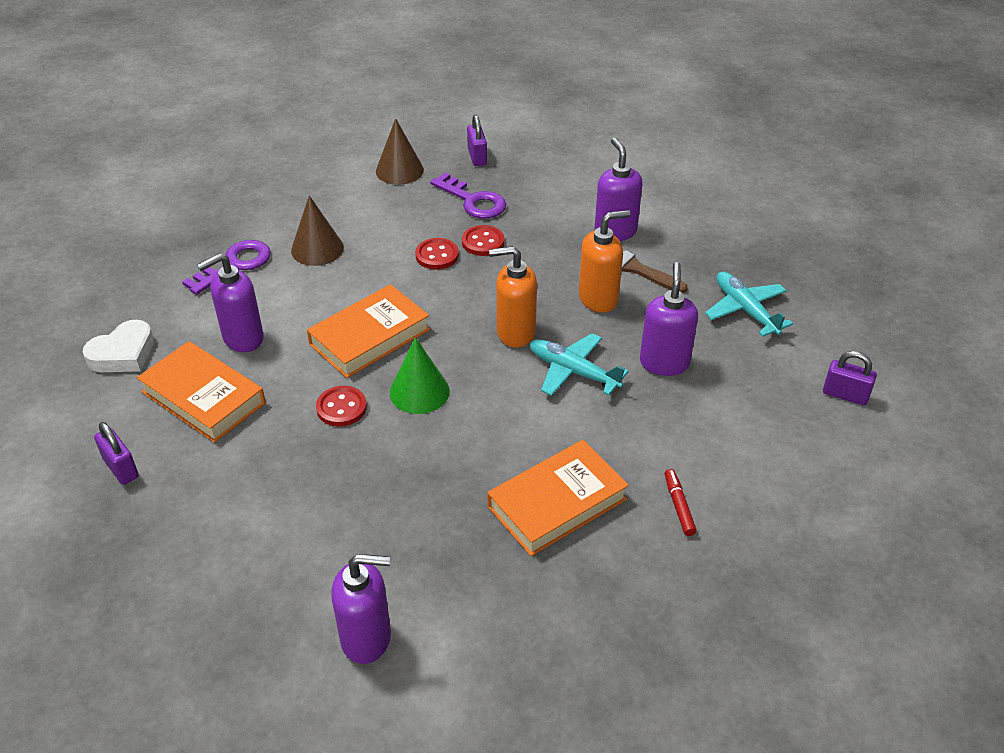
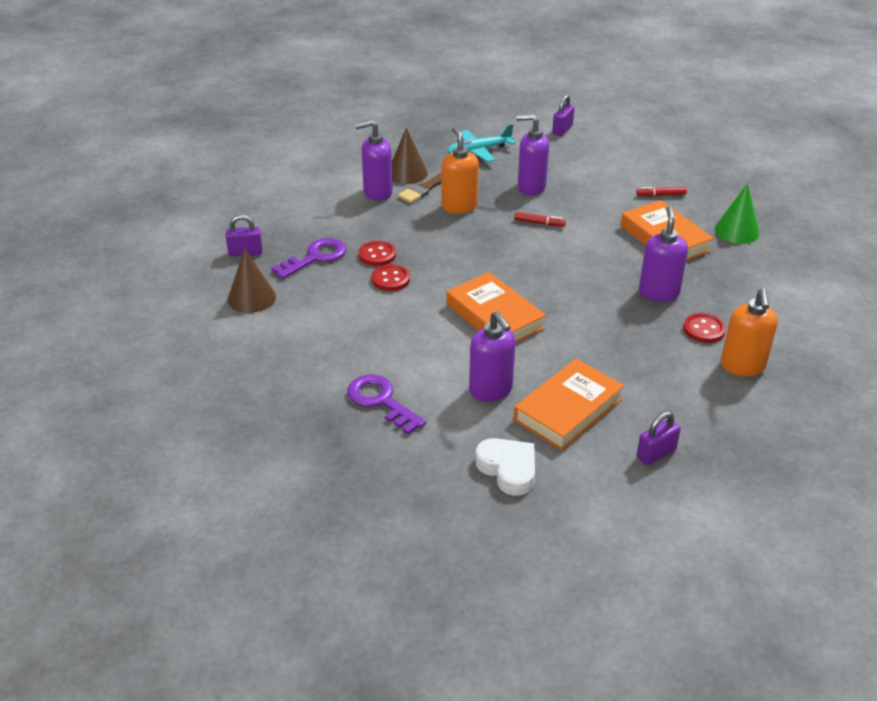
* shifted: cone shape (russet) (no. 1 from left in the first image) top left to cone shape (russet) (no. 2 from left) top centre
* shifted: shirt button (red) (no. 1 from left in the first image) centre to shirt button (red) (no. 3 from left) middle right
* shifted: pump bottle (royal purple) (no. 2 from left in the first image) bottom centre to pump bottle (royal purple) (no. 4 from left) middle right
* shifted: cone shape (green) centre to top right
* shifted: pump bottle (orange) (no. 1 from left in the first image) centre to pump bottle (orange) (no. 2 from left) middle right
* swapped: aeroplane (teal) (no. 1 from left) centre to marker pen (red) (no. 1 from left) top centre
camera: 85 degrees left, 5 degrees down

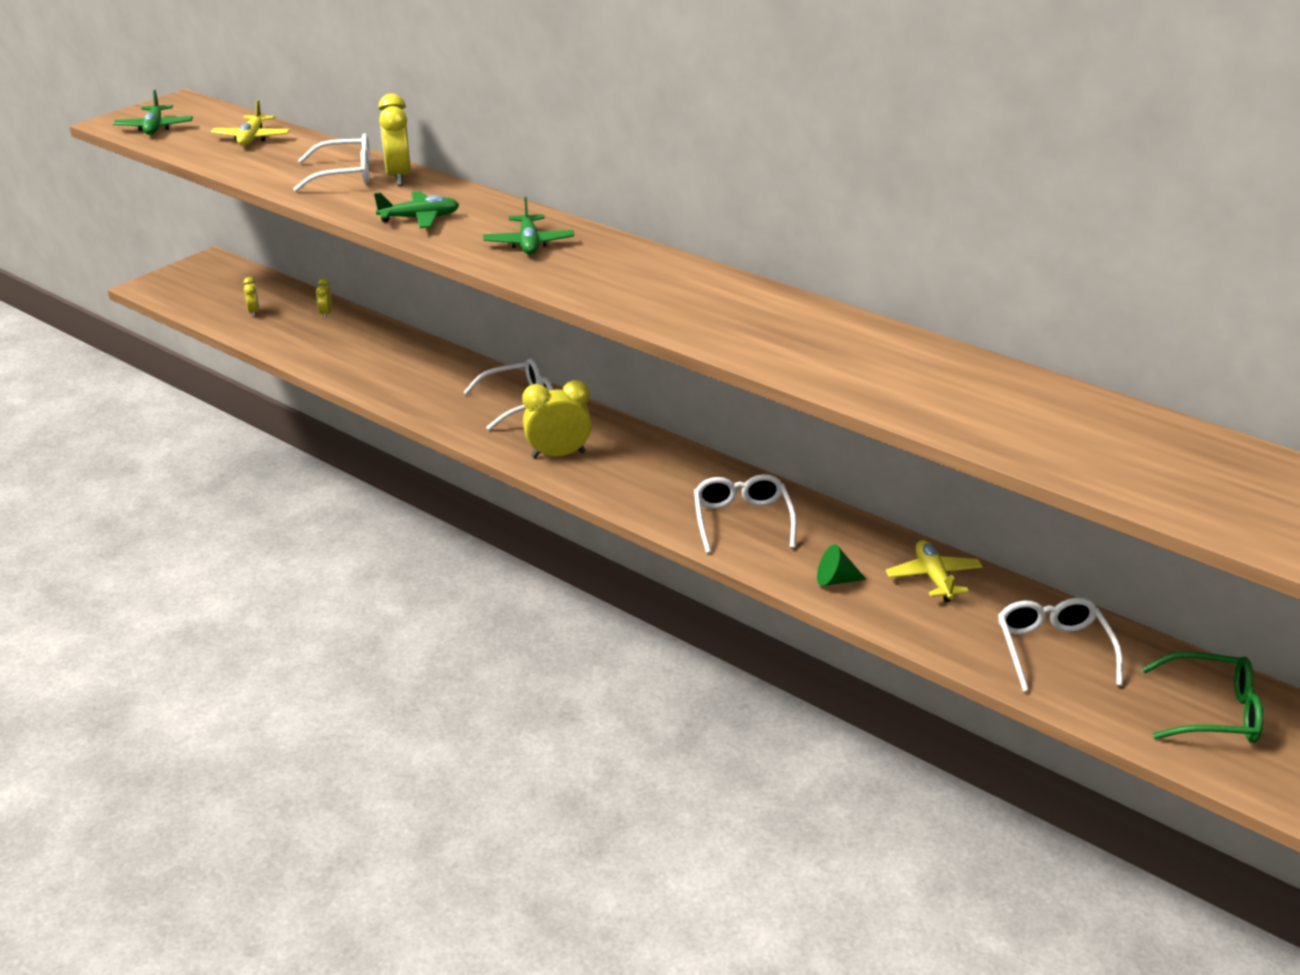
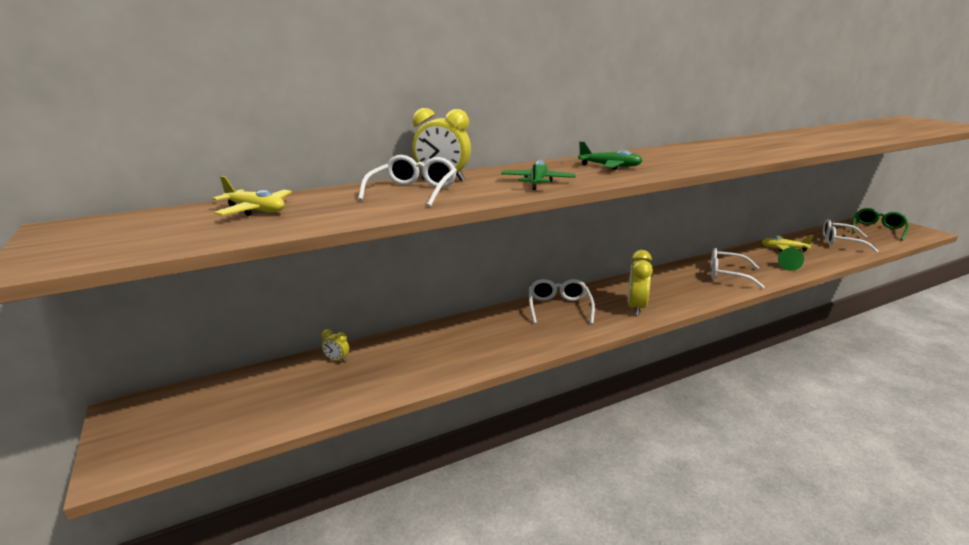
* gone: aeroplane (green) (no. 1 from left) top left
* gone: clock (golden) (no. 1 from left) top left
camera: 65 degrees left, 10 degrees down

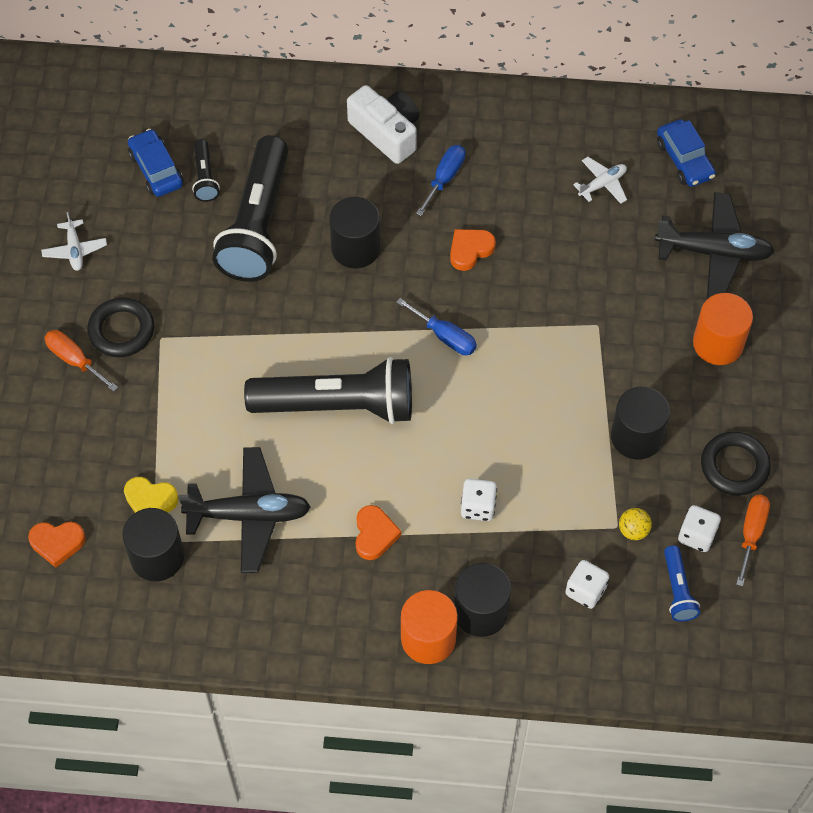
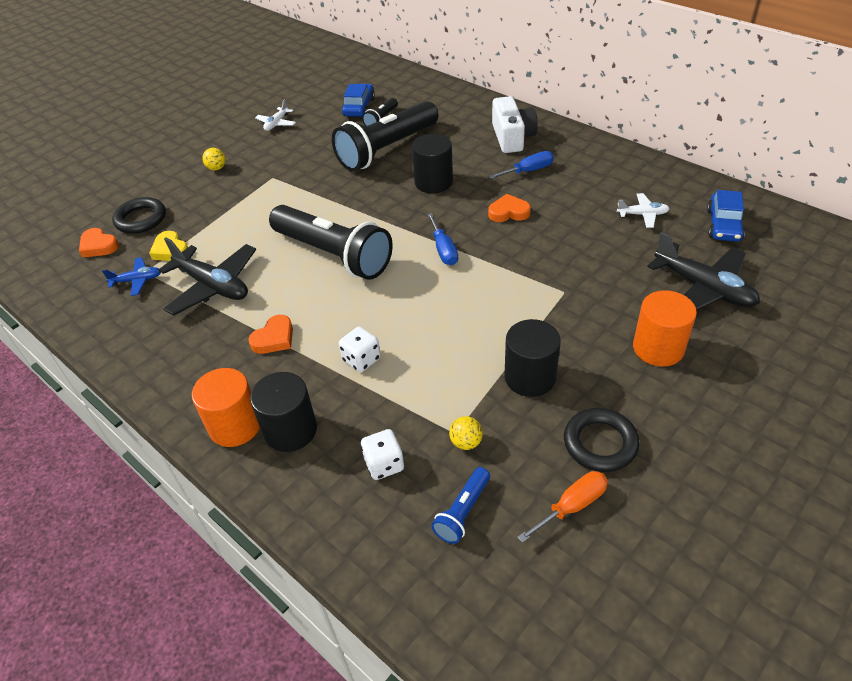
* swapped: screwdriver (orange) (no. 1 from left) middle left to play ball (golden) (no. 1 from left) top left
* shifted: ring (ebony) (no. 1 from left) middle left to top left
* swapped: solid cylinder (ebony) (no. 1 from left) bottom left to aeroplane (royal blue) middle left
* gone: game die (snow-white) (no. 3 from left) middle right
camera: 40 degrees right, 15 degrees down

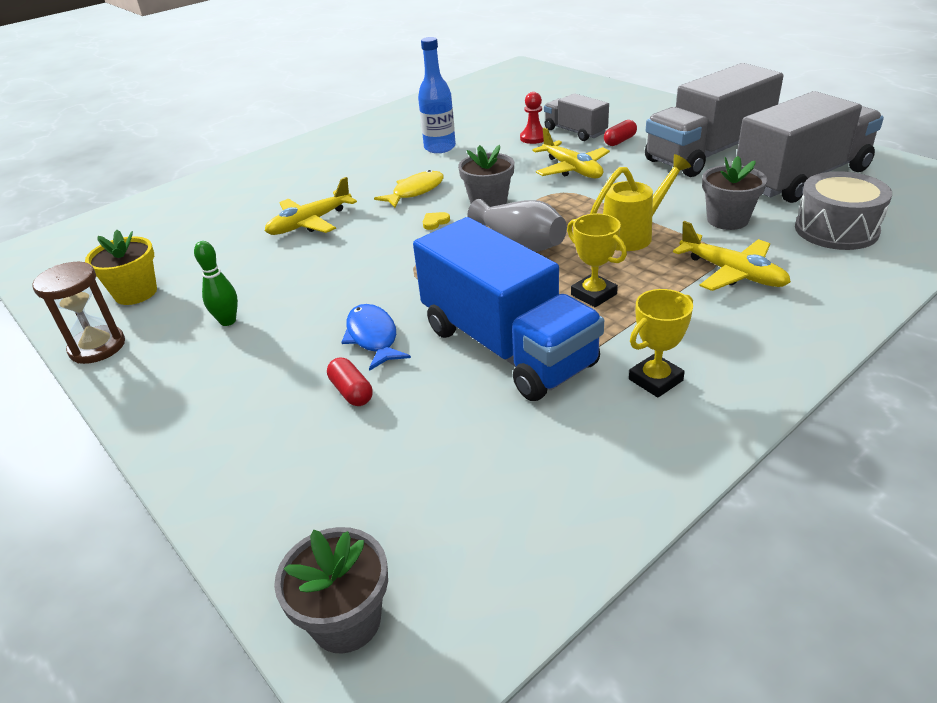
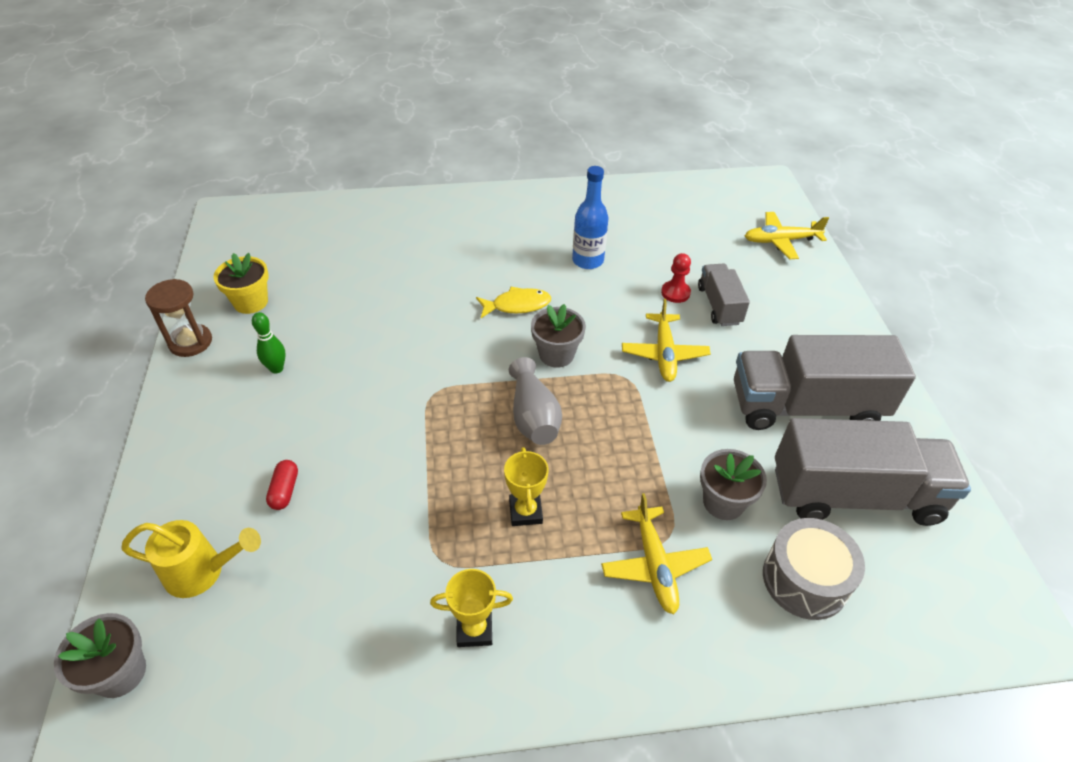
* shifted: aeroplane (golden) (no. 1 from left in the first image) top left to aeroplane (golden) (no. 3 from left) top right
* gone: fish (royal blue) centre
* gone: truck (royal blue) centre
* gone: heart shape (golden) top centre
* shifted: watering can (golden) top right to bottom left
* gone: pill (red) (no. 2 from left) top centre
camera: 30 degrees right, 10 degrees up

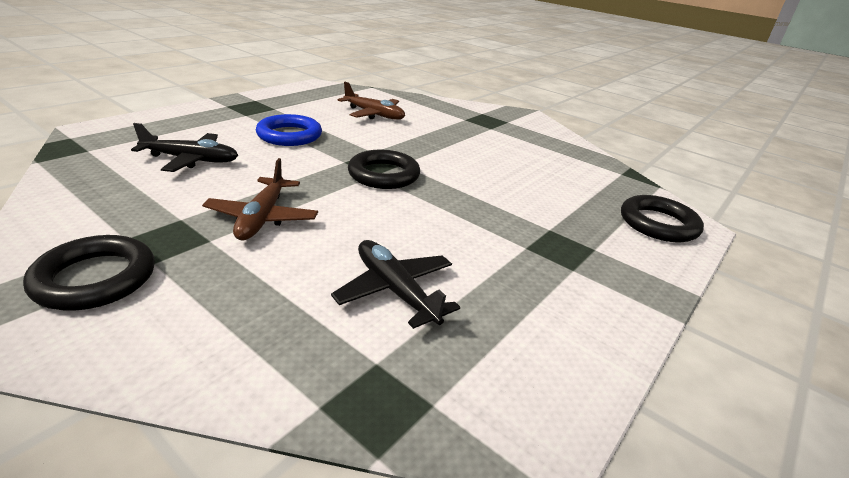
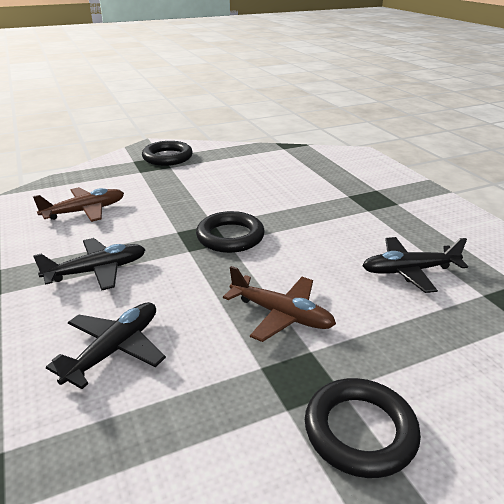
* swapped: ring (royal blue) top centre to aeroplane (ebony) (no. 1 from left) middle left
* shifted: ring (ebony) (no. 3 from left in the first image) middle right to ring (ebony) (no. 1 from left) top left
camera: 60 degrees left, 0 degrees up

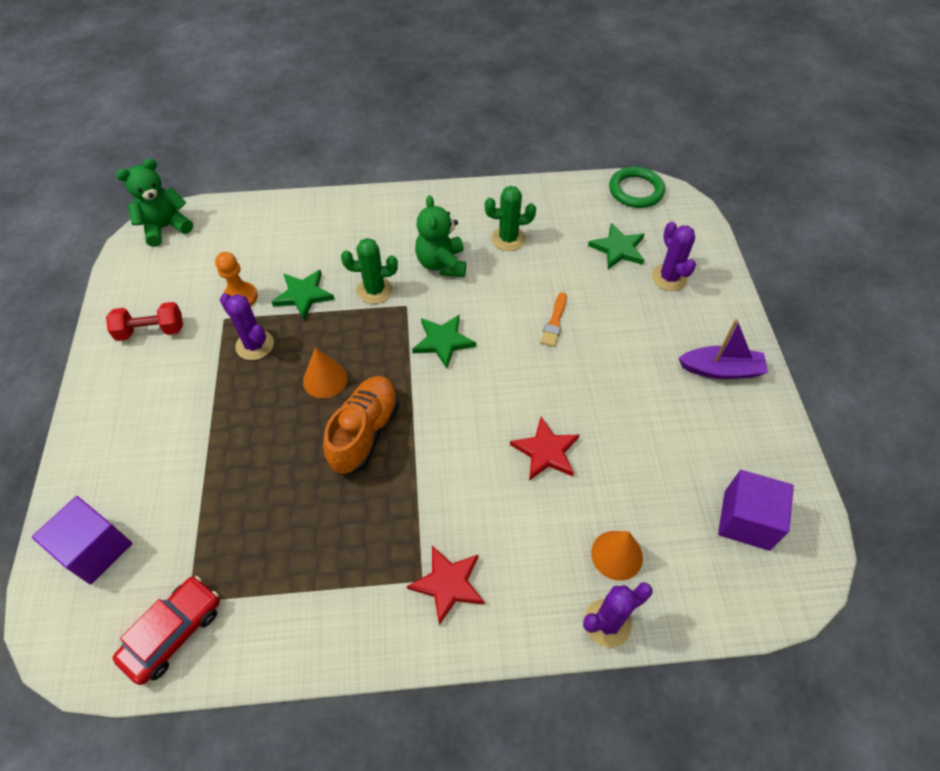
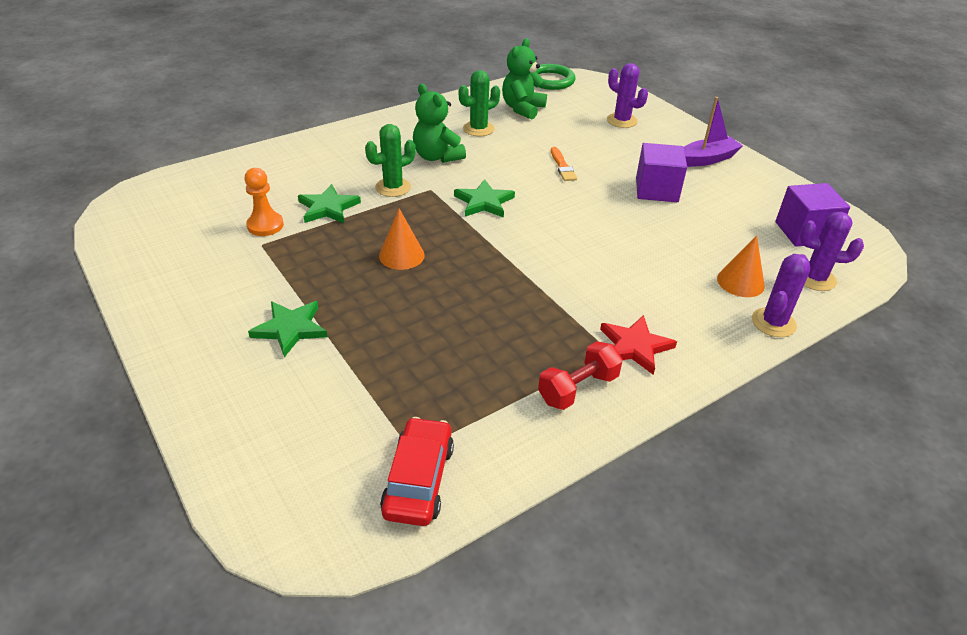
* shifted: block (royal purple) (no. 1 from left) bottom left to top right
* shifted: free weight (red) middle left to centre
* shifted: stuffed bear (green) (no. 1 from left in the first image) top left to stuffed bear (green) (no. 2 from left) top centre
* shifted: prickly plant (royal purple) (no. 1 from left in the first image) middle left to prickly plant (royal purple) (no. 3 from left) middle right
* gone: shoe (orange) centre
* gone: five-pointed star (red) (no. 2 from left) centre
* shifted: five-pointed star (green) (no. 3 from left in the first image) top centre to five-pointed star (green) (no. 1 from left) middle left
camera: 30 degrees left, 15 degrees down

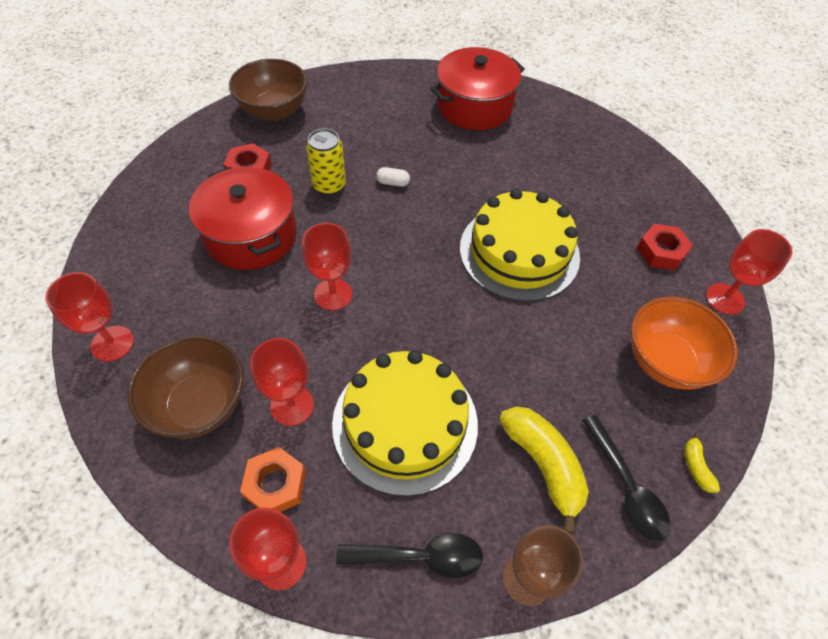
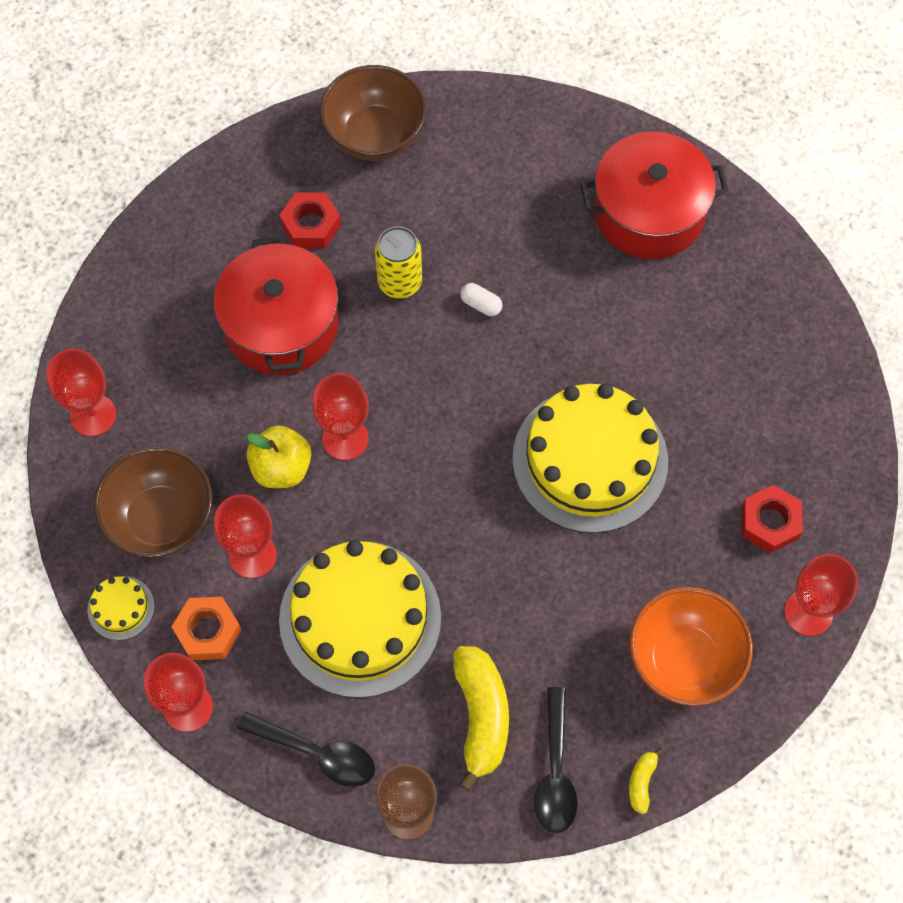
* new: gateau (golden) (no. 1 from left) bottom left
* new: apple (golden) middle left
camera: 25 degrees right, 10 degrees up

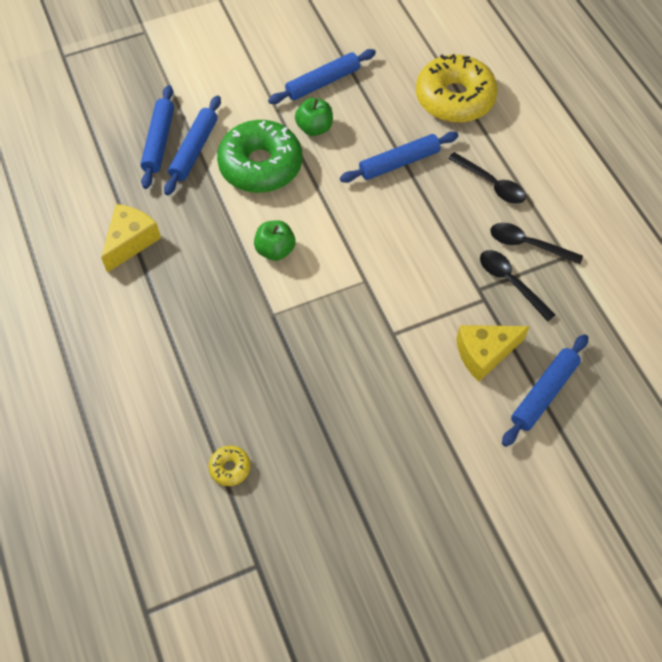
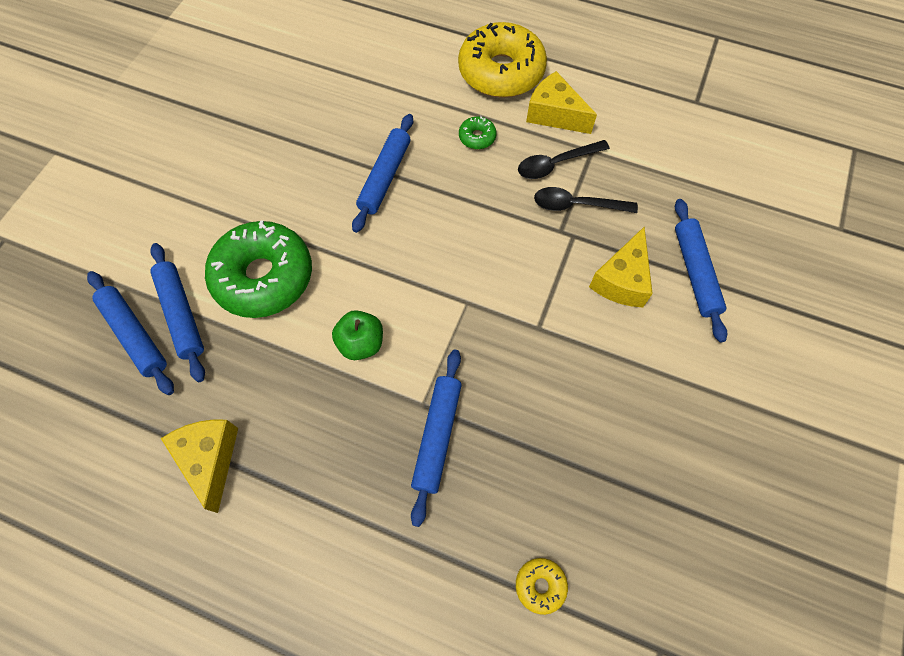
* shifted: rolling pin (royal blue) (no. 3 from left in the first image) top centre to rolling pin (royal blue) (no. 4 from left) bottom centre
* gone: apple (green) (no. 2 from left) top centre
* shifted: donut (golden) (no. 2 from left in the first image) top right to donut (golden) (no. 1 from left) top centre
* swapped: teaspoon (ebony) (no. 1 from left) top right to donut (green) (no. 2 from left) top centre
* new: cheese (golden) (no. 2 from left) top centre
camera: 45 degrees left, 5 degrees up

